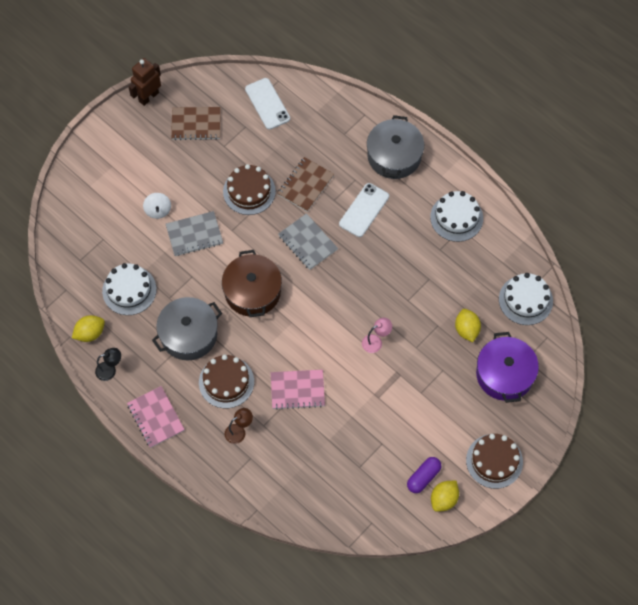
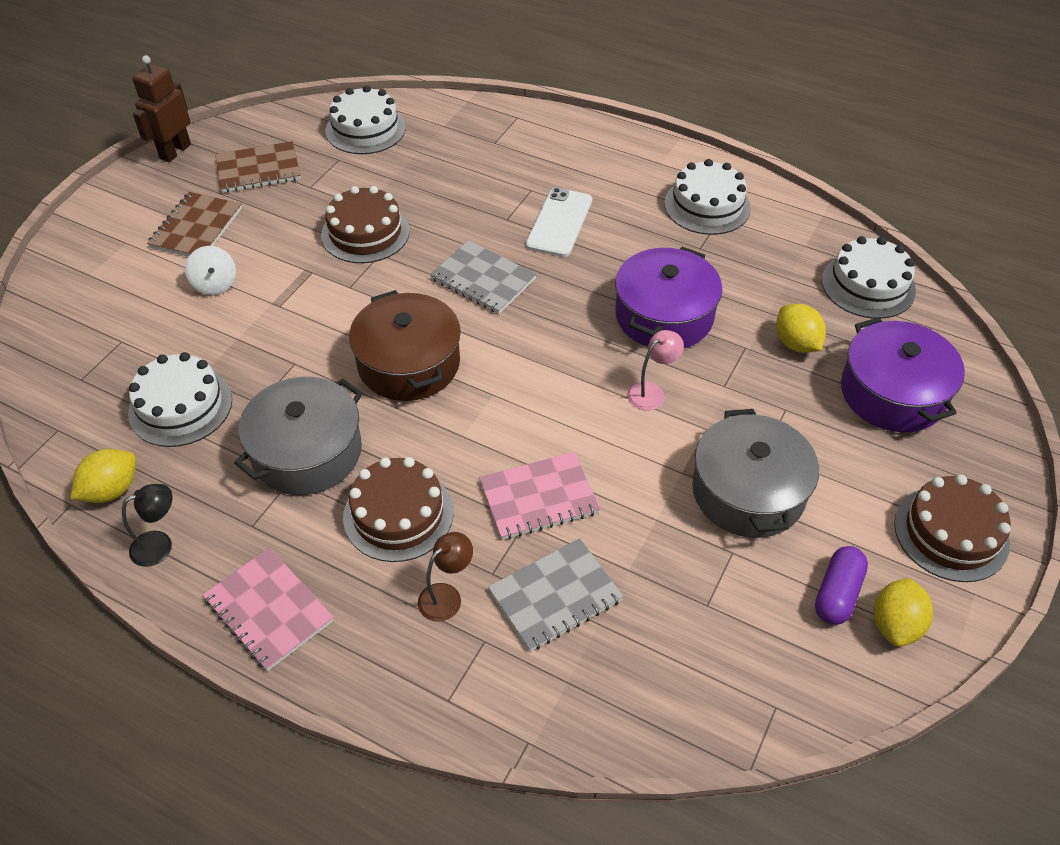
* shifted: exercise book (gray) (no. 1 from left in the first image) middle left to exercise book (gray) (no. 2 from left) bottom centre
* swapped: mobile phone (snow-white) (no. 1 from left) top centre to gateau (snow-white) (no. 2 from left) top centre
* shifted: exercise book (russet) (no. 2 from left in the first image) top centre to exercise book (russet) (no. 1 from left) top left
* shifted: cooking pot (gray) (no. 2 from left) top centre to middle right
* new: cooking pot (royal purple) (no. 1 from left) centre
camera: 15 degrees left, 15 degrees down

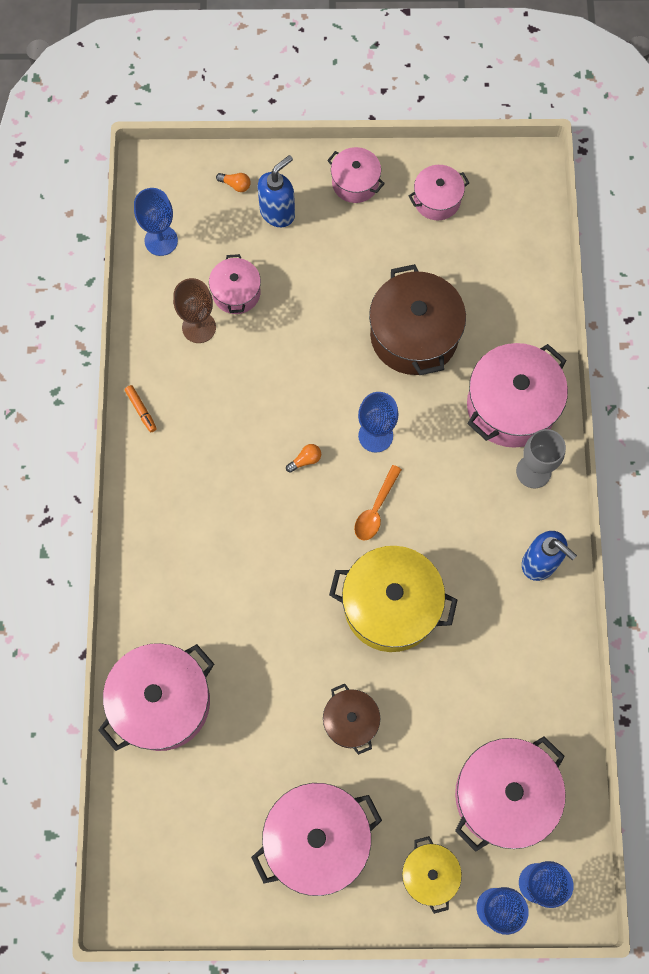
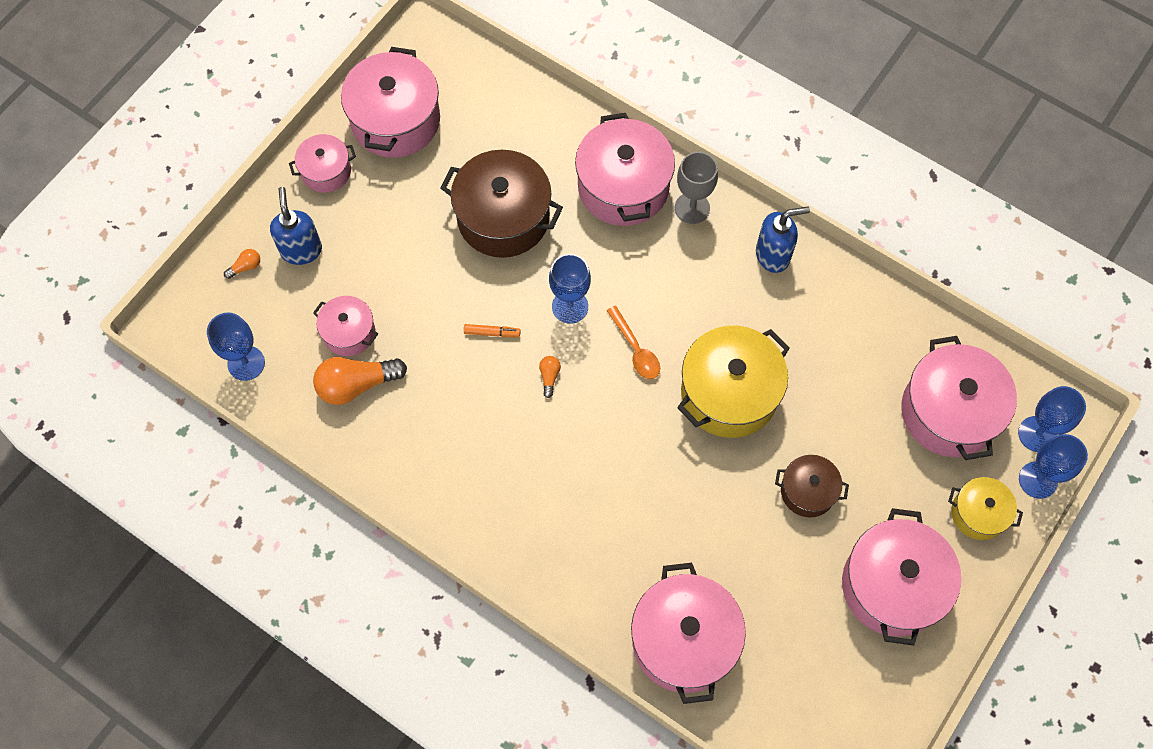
* shifted: marker pen (orange) middle left to centre
* swapped: chalice (russet) top left to lightbulb (orange) (no. 2 from left) middle left
* scaled: cooking pot (pink) (no. 5 from left in the first image) top right = top centre x1.81
camera: 55 degrees left, 5 degrees down

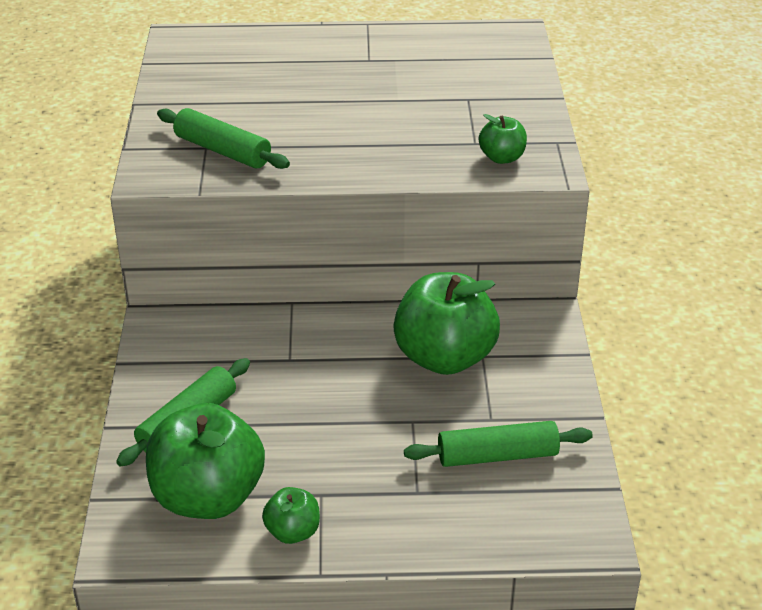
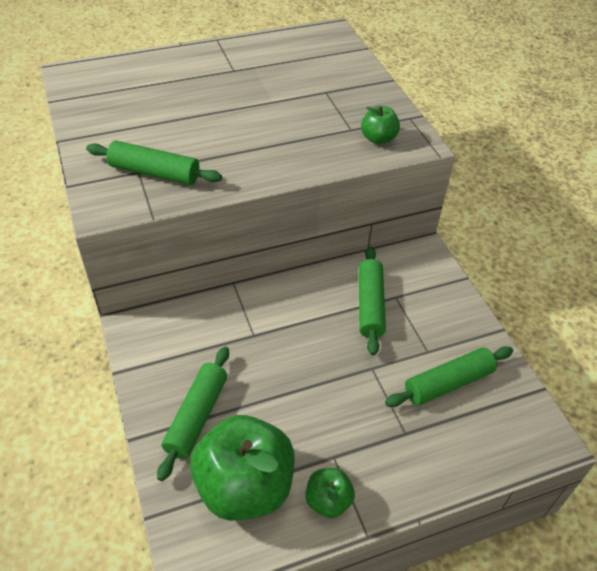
* swapped: apple (green) (no. 3 from left) centre to rolling pin (green) (no. 3 from left) centre
camera: 20 degrees left, 10 degrees up

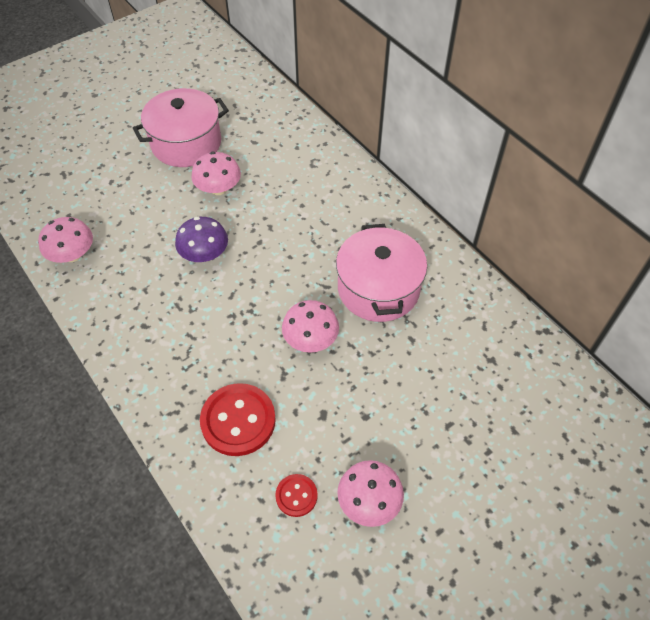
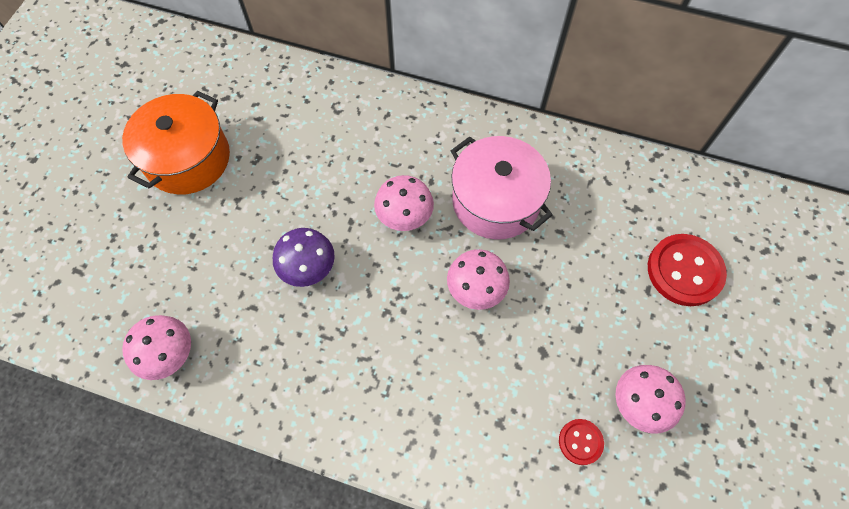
* repainted: cooking pot (pink) (no. 1 from left) top left to cooking pot (orange) top left
* shifted: toadstool (pink) (no. 2 from left) top left to centre
* shifted: shirt button (red) (no. 1 from left in the first image) bottom centre to shirt button (red) (no. 2 from left) middle right
camera: 35 degrees left, 10 degrees up

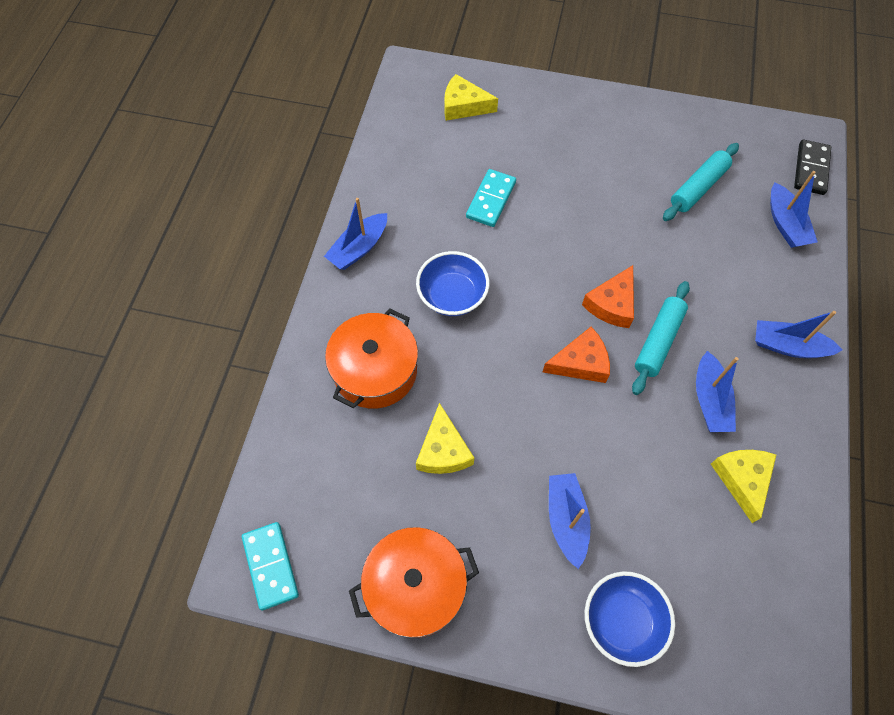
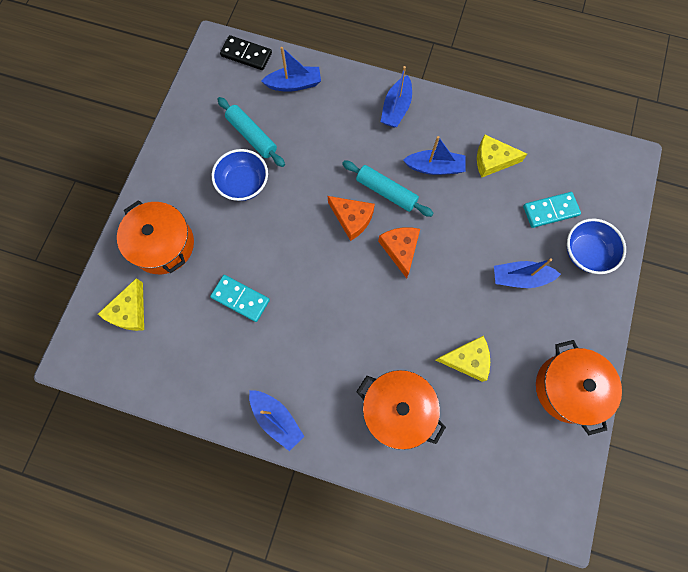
* shifted: domino piece (teal) (no. 1 from left in the first image) bottom left to domino piece (teal) (no. 2 from left) middle right
* shifted: deep dish (royal blue) (no. 1 from left) centre to top centre
* new: cooking pot (orange) (no. 1 from left) middle left
camera: 85 degrees left, 10 degrees up

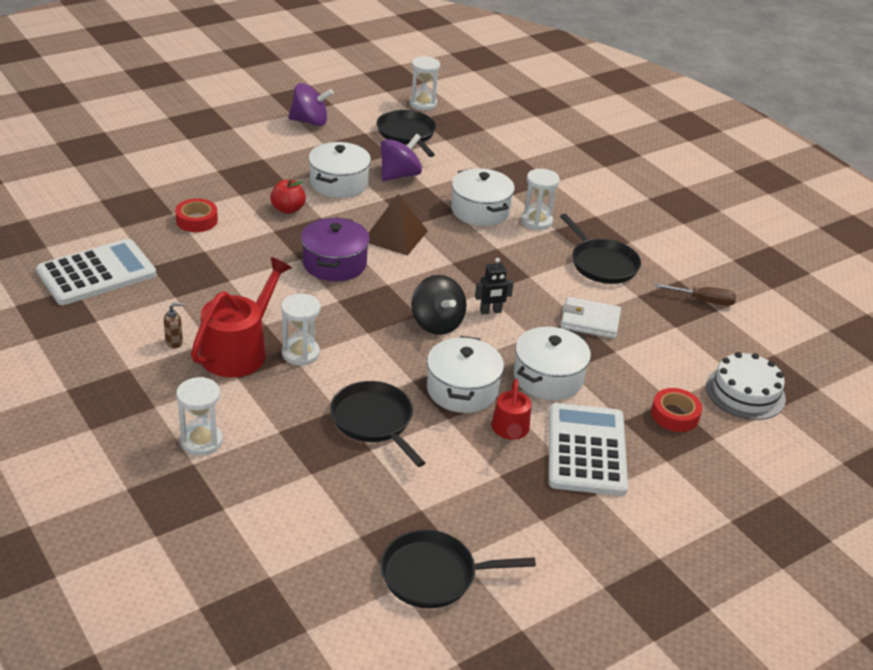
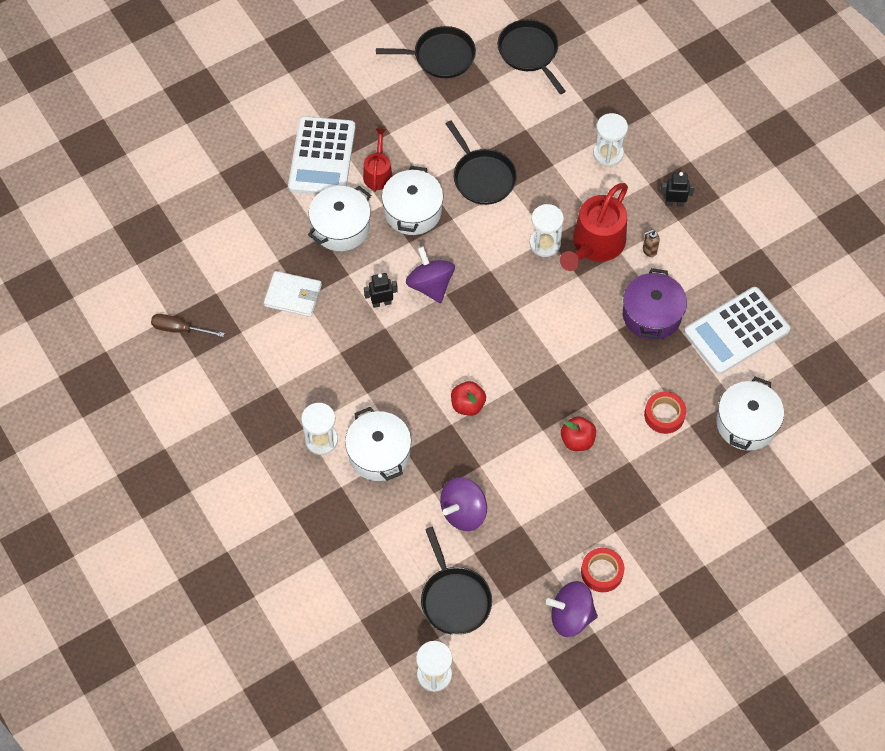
* shifted: cooking pot (royal purple) centre to middle right
* shifted: cooking pot (snow-white) (no. 1 from left in the first image) top centre to cooking pot (snow-white) (no. 4 from left) middle right
* swapped: pyramid (russet) centre to apple (red) (no. 1 from left) centre
* repainted: whirligig (ebony) centre to whirligig (royal purple) (no. 1 from left) centre
* shifted: frying pan (ebony) (no. 4 from left) middle right to top centre
* shifted: roll of tape (red) (no. 2 from left in the first image) middle right to roll of tape (red) (no. 1 from left) bottom right
* gone: gateau (snow-white) middle right
* new: robot (ebony) (no. 2 from left) top right
camera: 175 degrees left, 25 degrees up

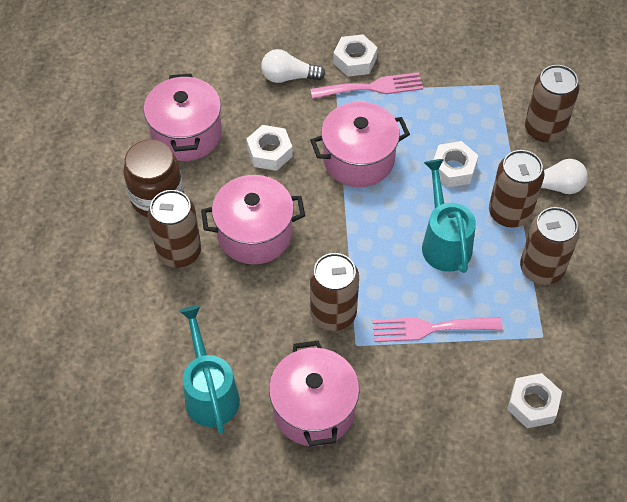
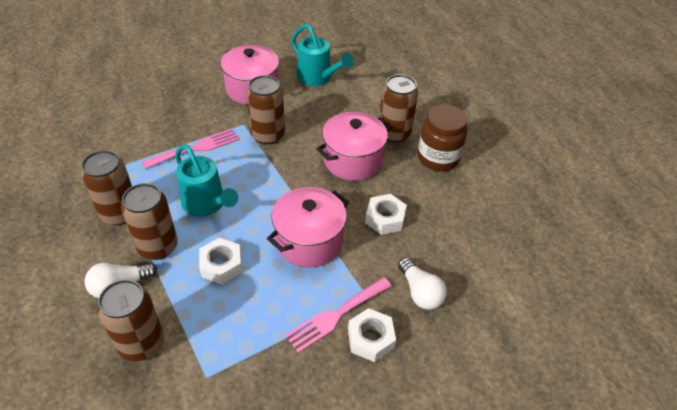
* gone: cooking pot (pink) (no. 1 from left) top left
* rotated: lightbulb (snow-white) (no. 1 from left in the first image) top centre = bottom centre 90 degrees clockwise
* gone: hex nut (snow-white) (no. 4 from left) bottom right
camera: 150 degrees right, 10 degrees down

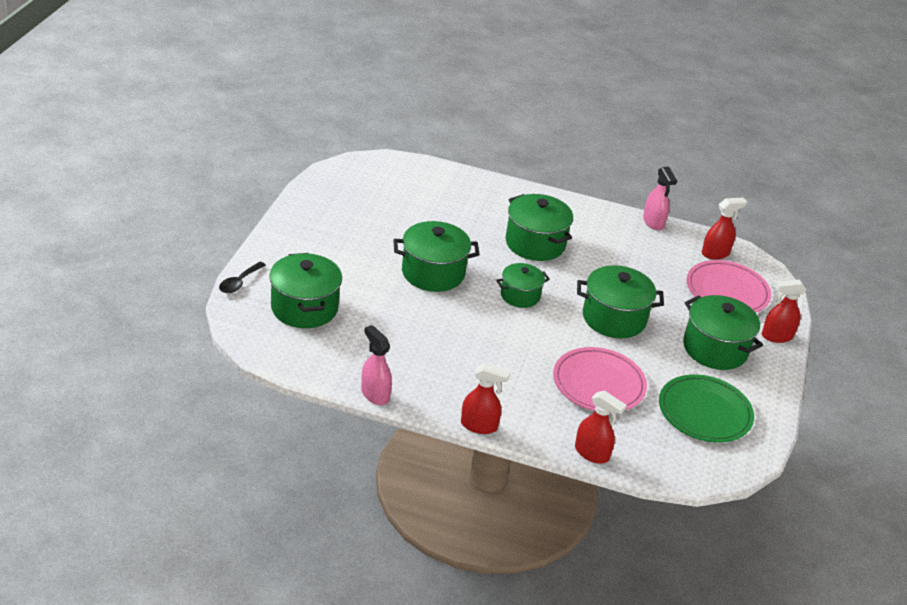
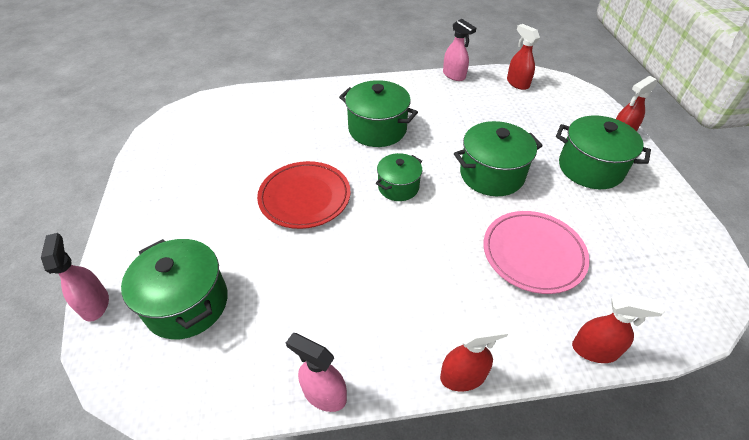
* swapped: teaspoon (ebony) middle left to spray cleaner (pink) (no. 1 from left) middle left
* swapped: cooking pot (green) (no. 2 from left) centre to plate (red) centre
* gone: plate (green) bottom right
* gone: plate (pink) (no. 2 from left) middle right
* rotated: spray cleaner (red) (no. 3 from left in the first image) middle right = top right 75 degrees counterclockwise
camera: 20 degrees left, 10 degrees up

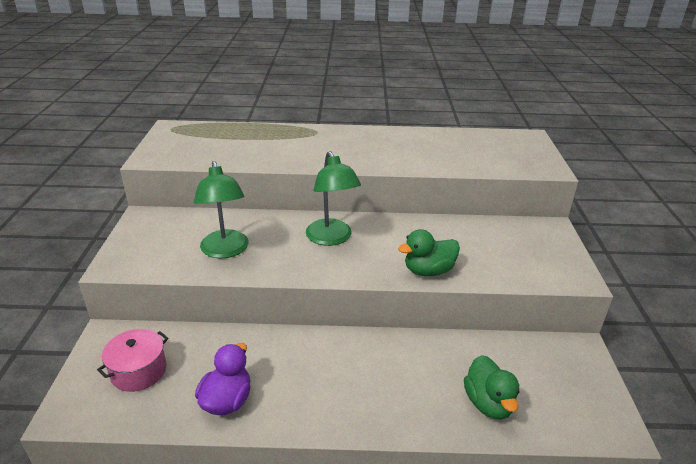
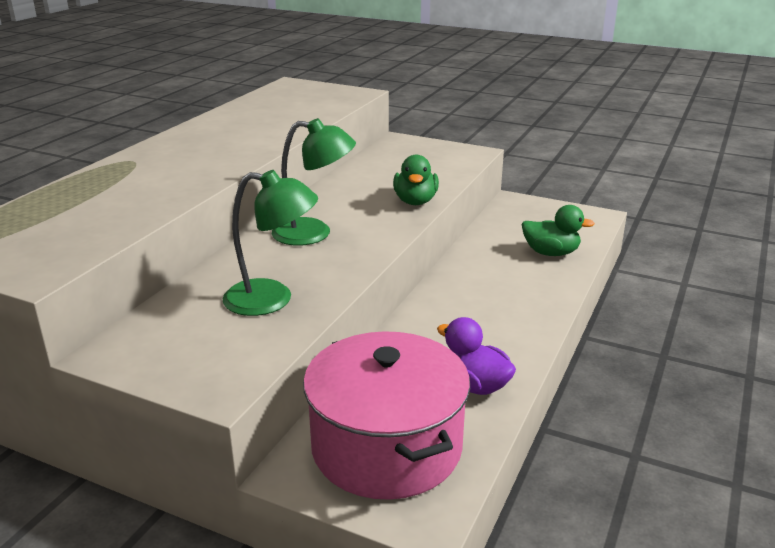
* scaled: cooking pot (pink) bottom left = bottom centre x2.00
camera: 65 degrees left, 5 degrees down

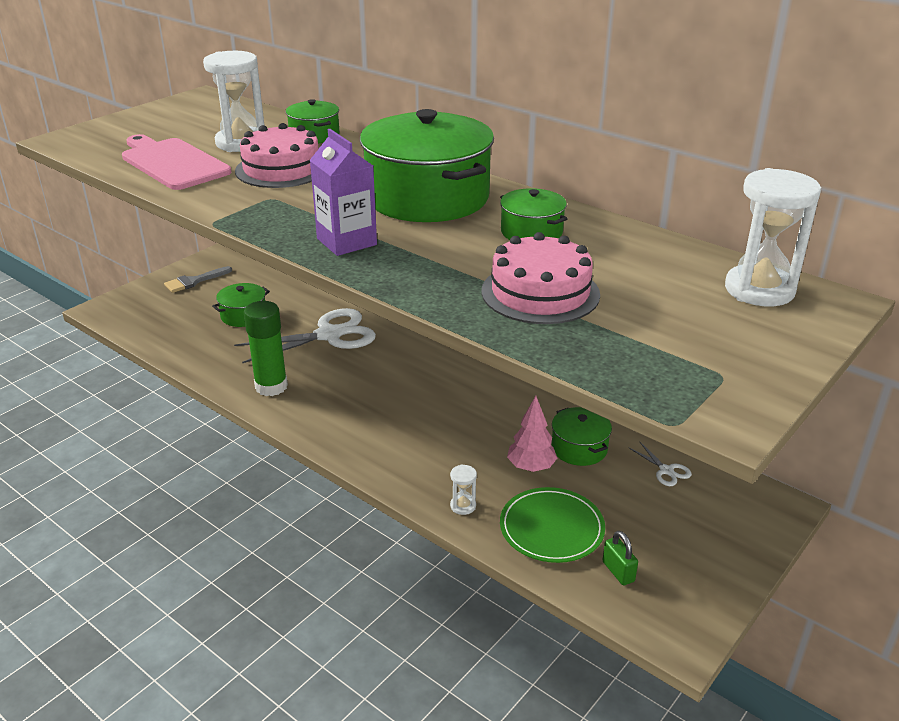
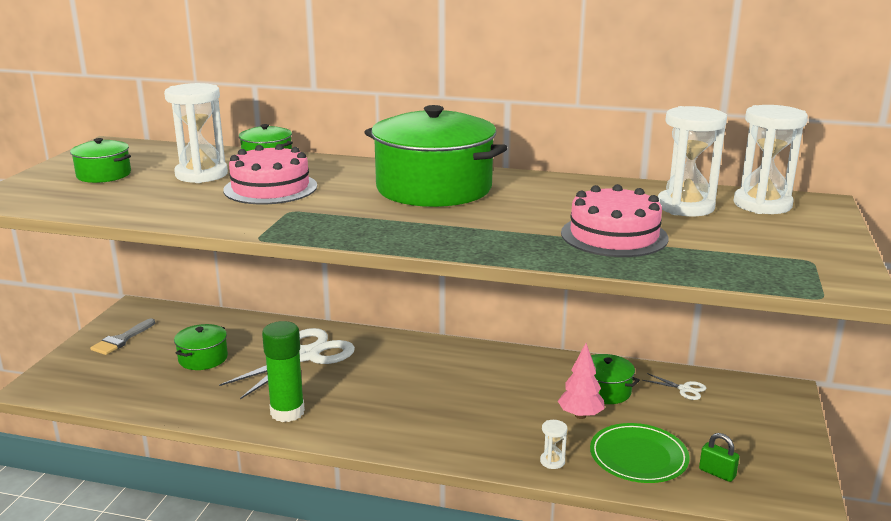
* gone: chopping board (pink) top left
* gone: milk carton (royal purple) top centre
* shifted: cooking pot (green) (no. 4 from left in the first image) top centre to cooking pot (green) (no. 1 from left) top left
* new: hourglass (snow-white) (no. 3 from left) top right
camera: 25 degrees left, 10 degrees down

